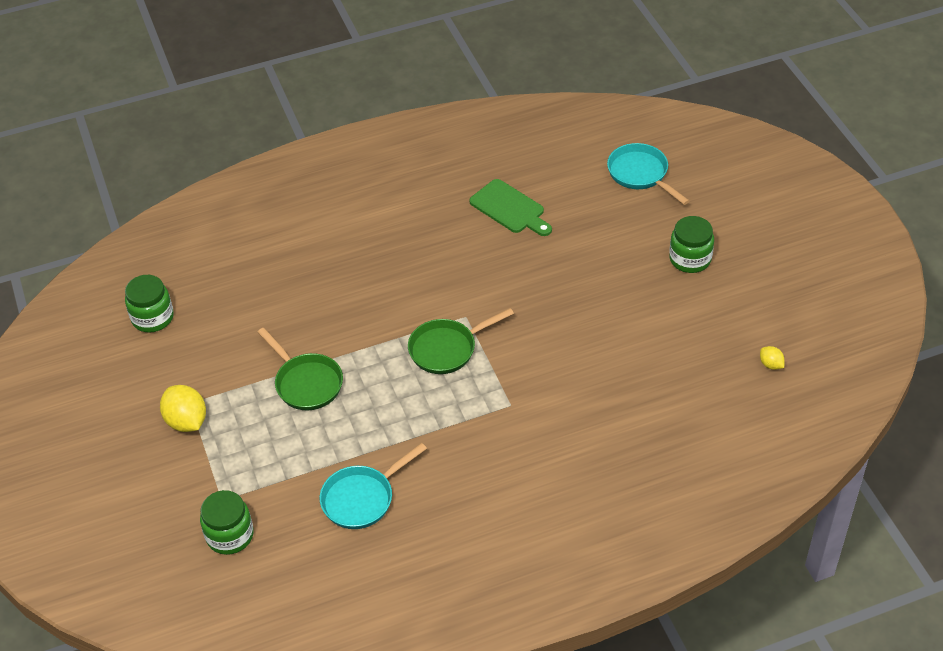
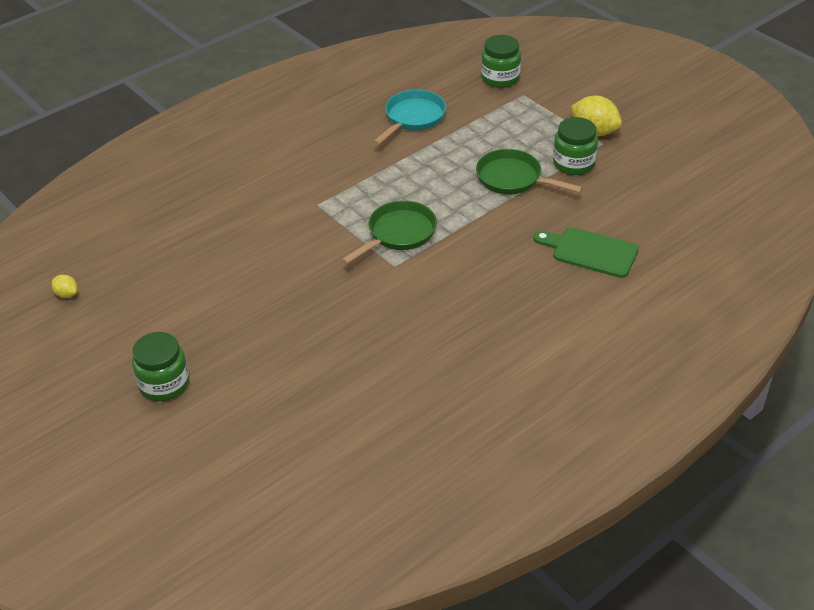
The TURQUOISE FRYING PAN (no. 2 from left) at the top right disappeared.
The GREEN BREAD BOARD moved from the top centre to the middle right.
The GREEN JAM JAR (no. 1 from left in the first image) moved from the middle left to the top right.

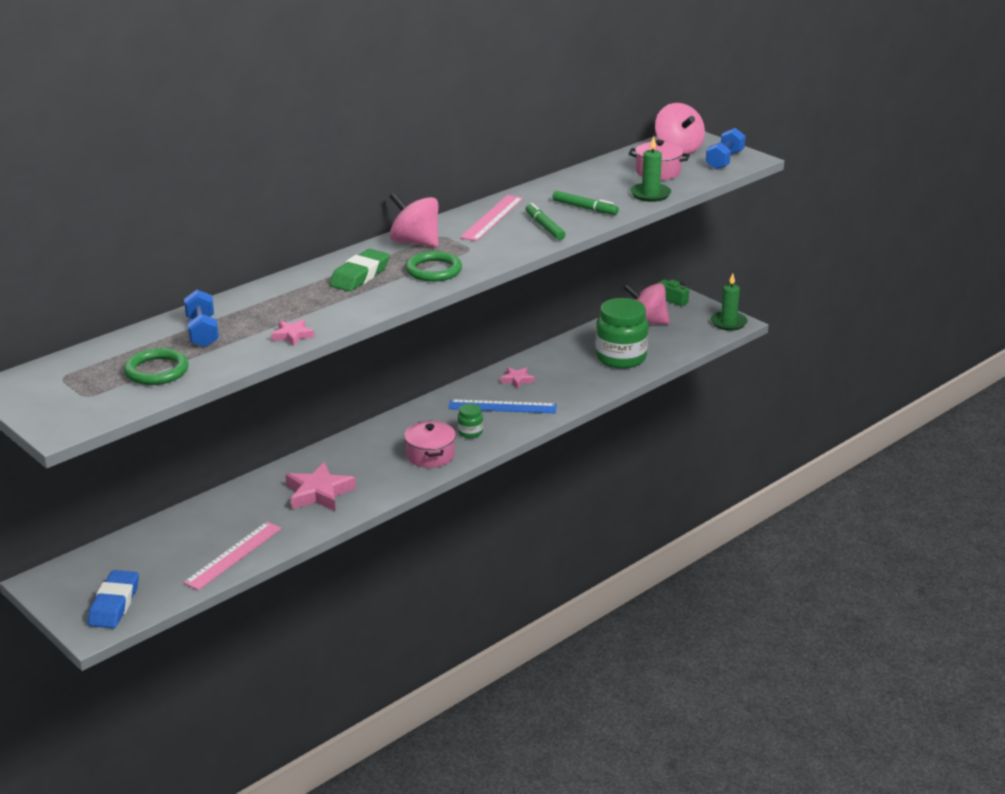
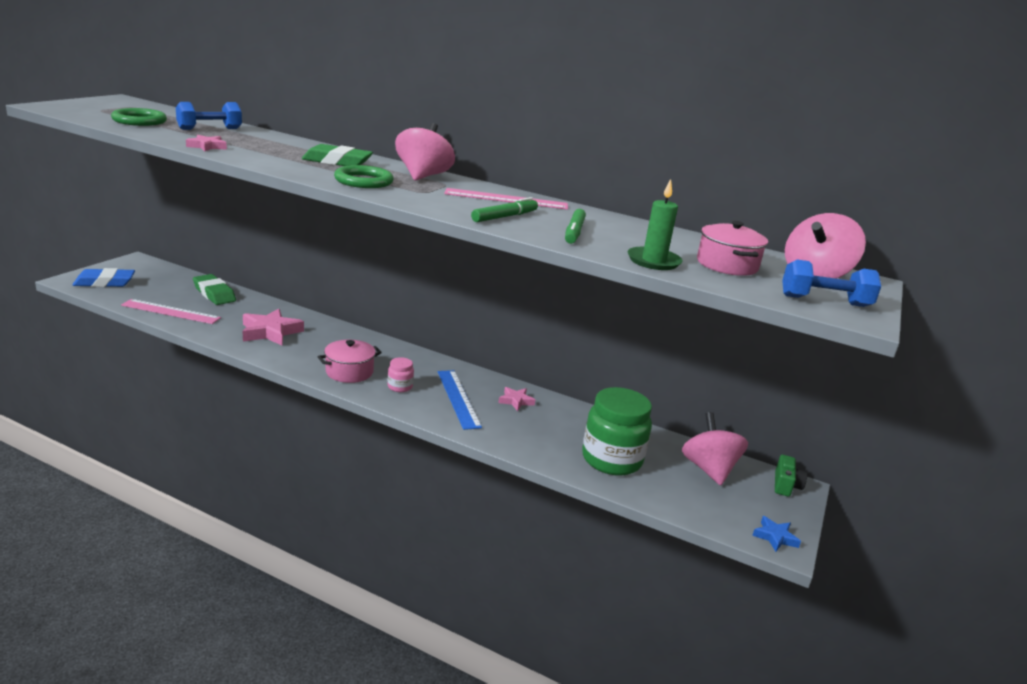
The GREEN PILLAR CANDLE (no. 2 from left) at the middle right was replaced by the COBALT STAR at the bottom right.
The GREEN JAM JAR (no. 1 from left) at the centre became the ROSY JAM JAR at the centre.
The GREEN GUM ERASER (no. 1 from left) at the middle left appeared.

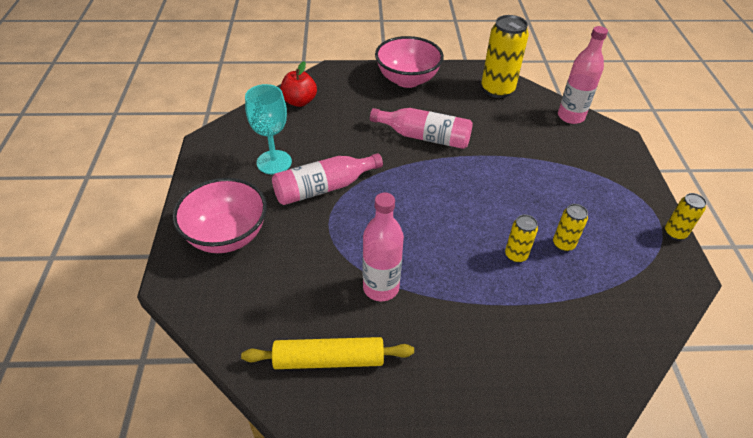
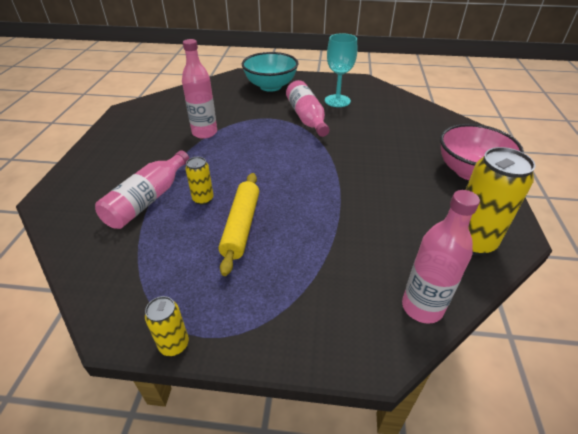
The SCARLET TOY APPLE at the top centre disappeared.
The ROSY BOTTLE (no. 3 from left in the first image) moved from the top centre to the middle left.
The ROSY DEEP DISH (no. 1 from left) at the middle left became the TURQUOISE DEEP DISH at the top centre.
The BRIGHT YELLOW SODA CAN (no. 3 from left) at the middle right disappeared.
The BRIGHT YELLOW DOUGH ROLLER moved from the bottom centre to the centre.

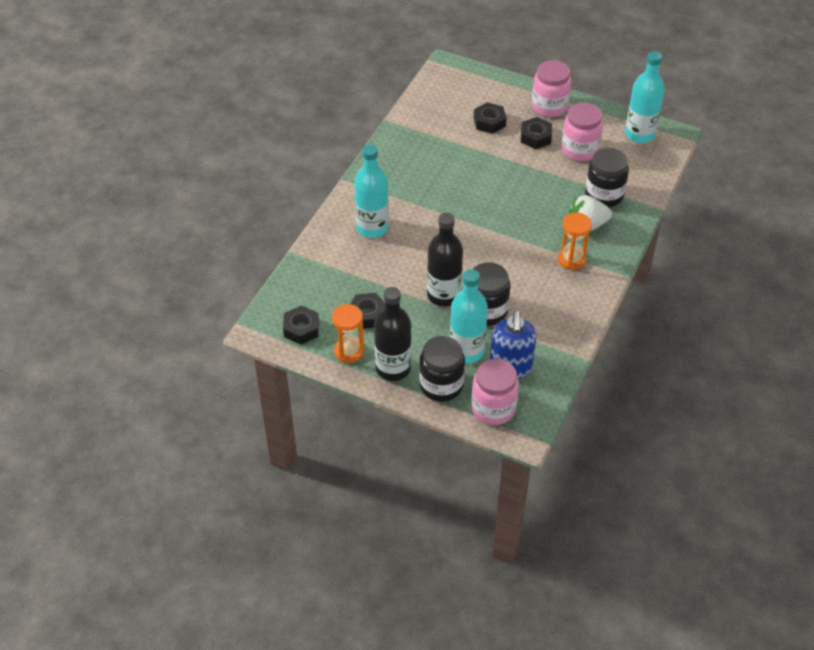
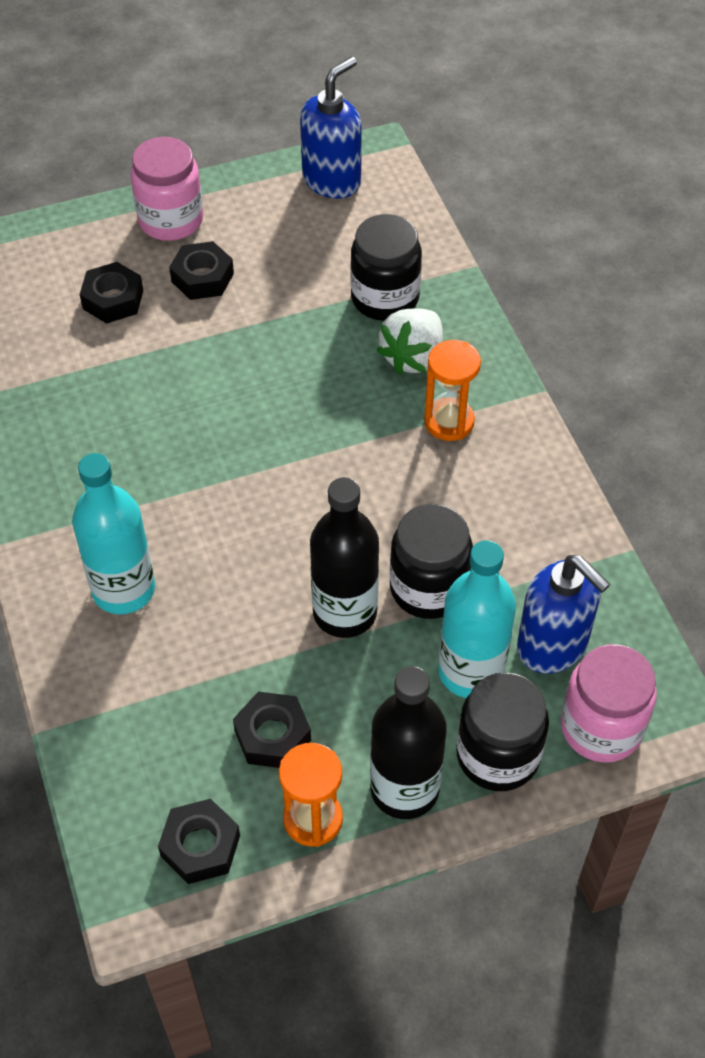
The TURQUOISE BOTTLE (no. 3 from left) at the top right was replaced by the COBALT SOAP DISPENSER (no. 1 from left) at the top centre.
The ROSY JAM JAR (no. 3 from left) at the top right disappeared.

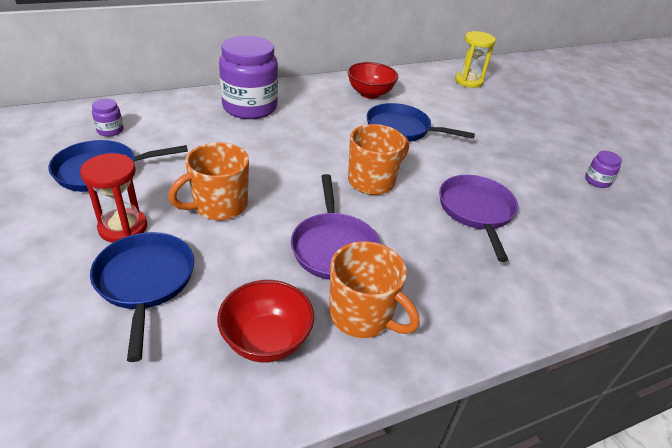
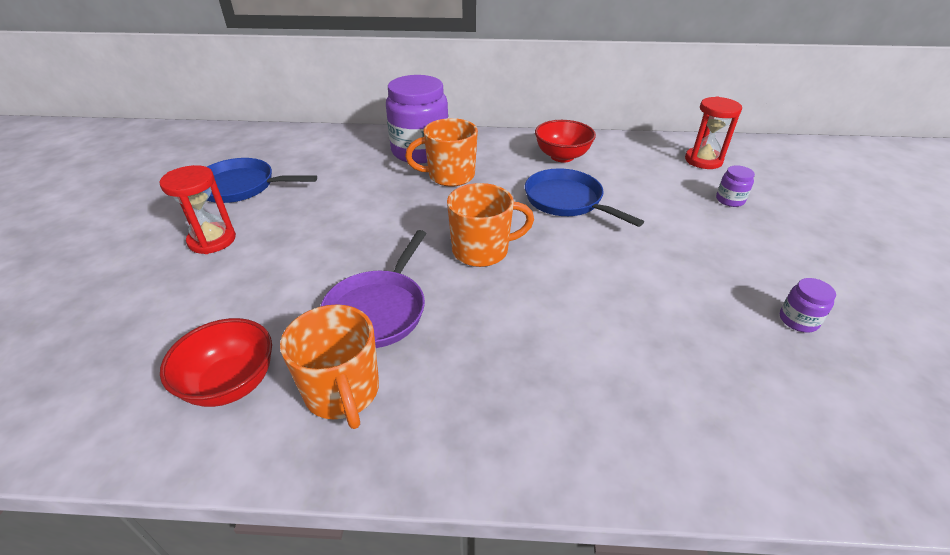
The BRIGHT YELLOW SAND TIMER at the top right became the SCARLET SAND TIMER (no. 2 from left) at the top right.
The VIOLET JAM JAR (no. 1 from left in the first image) moved from the top left to the middle right.
The BRIGHT ORANGE TEA MUG (no. 1 from left in the first image) moved from the middle left to the top centre.
The VIOLET FRYING PAN (no. 2 from left) at the middle right disappeared.
The COBALT FRYING PAN (no. 2 from left) at the middle left disappeared.

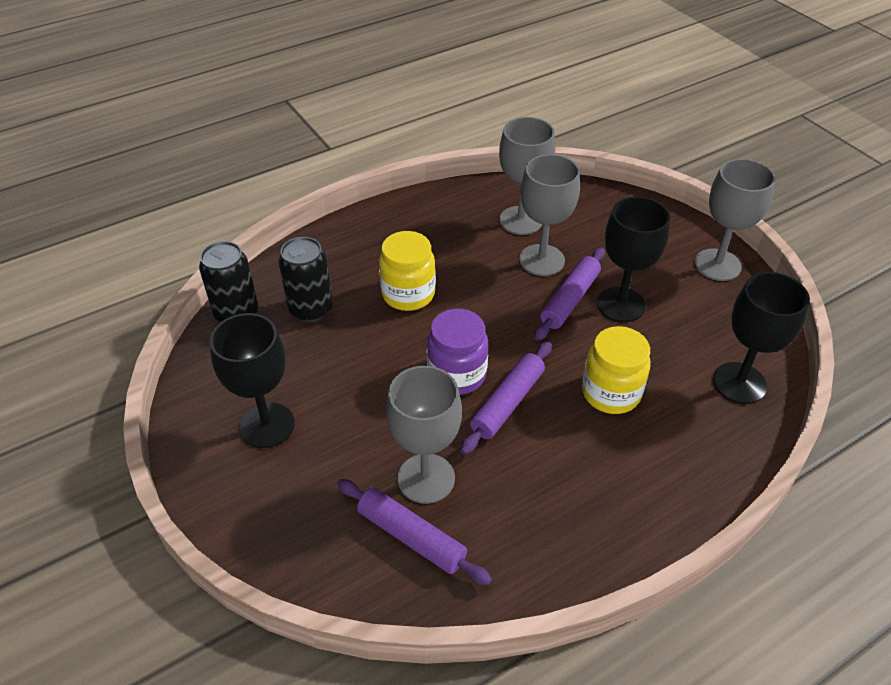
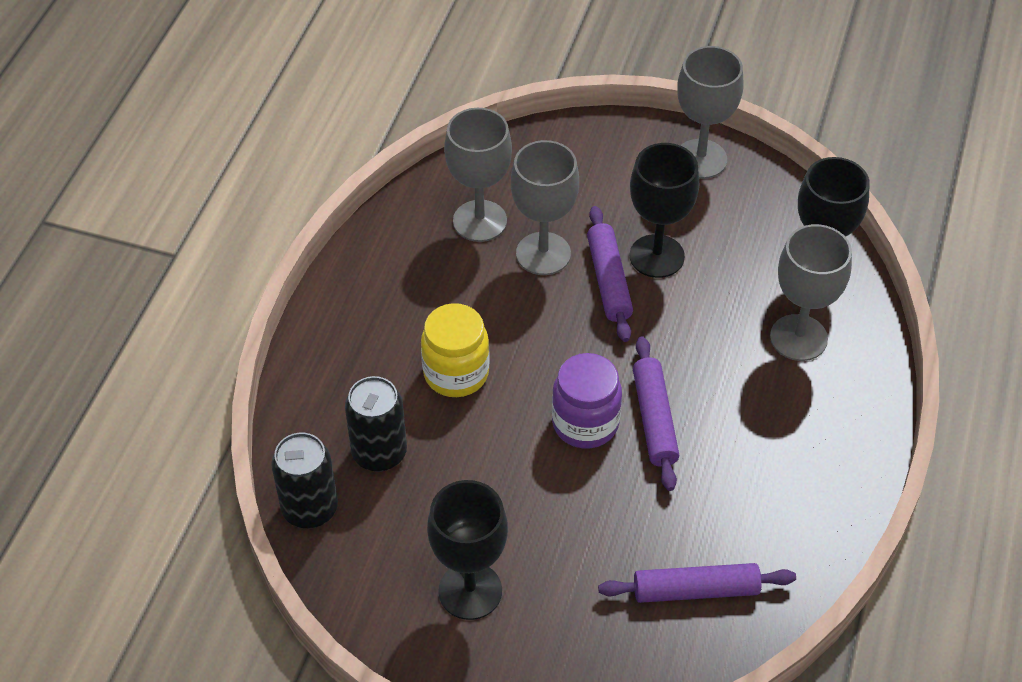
The BRIGHT YELLOW JAM JAR (no. 2 from left) at the middle right disappeared.
The GRAY CHALICE (no. 1 from left in the first image) moved from the centre to the middle right.

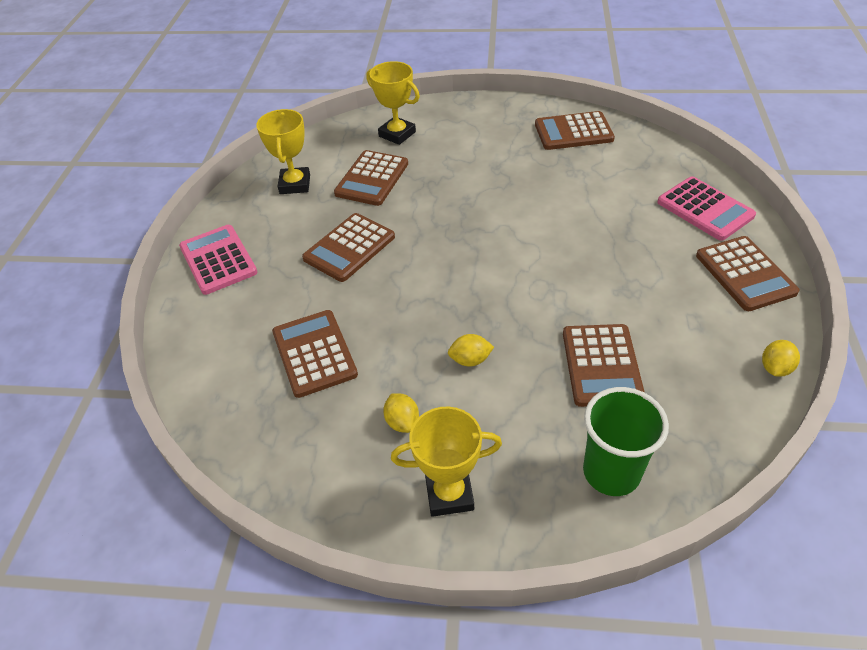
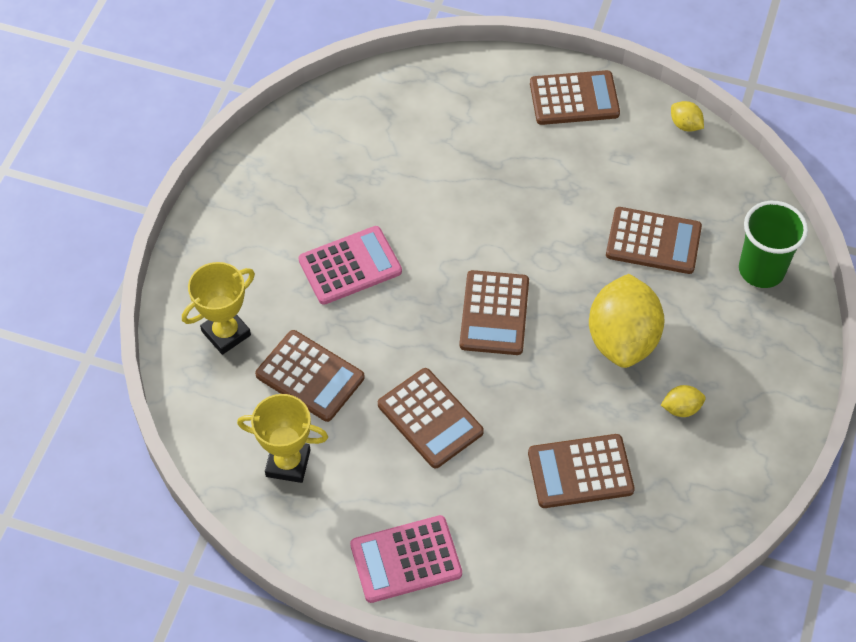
The BROWN ADDING MACHINE (no. 4 from left in the first image) moved from the top centre to the centre.
The ROSY ADDING MACHINE (no. 2 from left in the first image) moved from the top right to the centre.
The BRIGHT YELLOW CITRUS FRUIT (no. 2 from left in the first image) at the centre changed to 2.38 times the size.
The BRIGHT YELLOW PRIZE CUP (no. 3 from left) at the bottom centre disappeared.

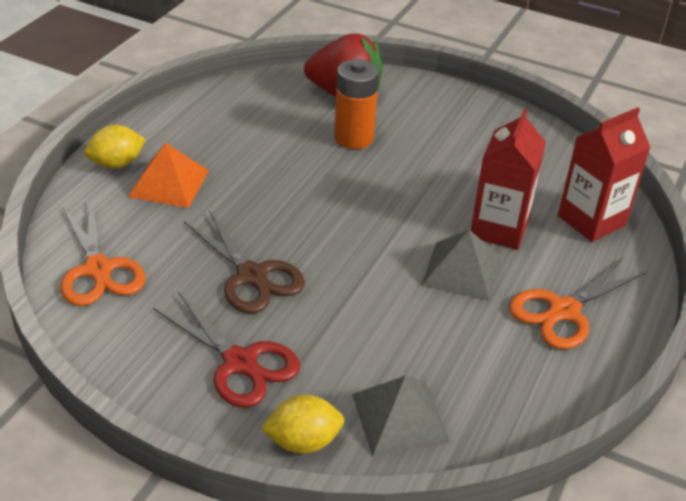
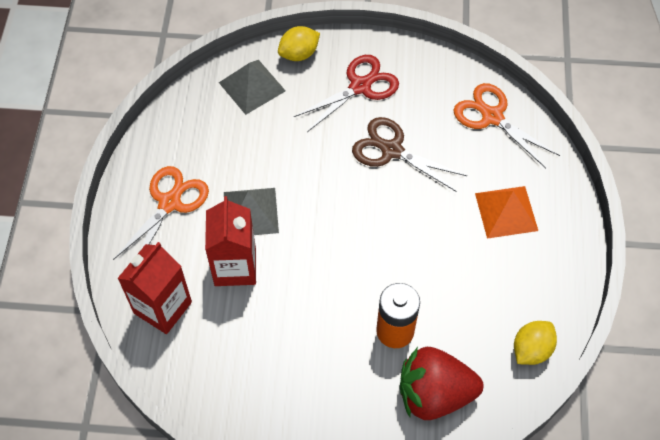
The BRIGHT YELLOW CITRUS FRUIT (no. 1 from left in the first image) moved from the top left to the bottom right.
The SCARLET PAIR OF SCISSORS at the bottom left turned 120 degrees clockwise.

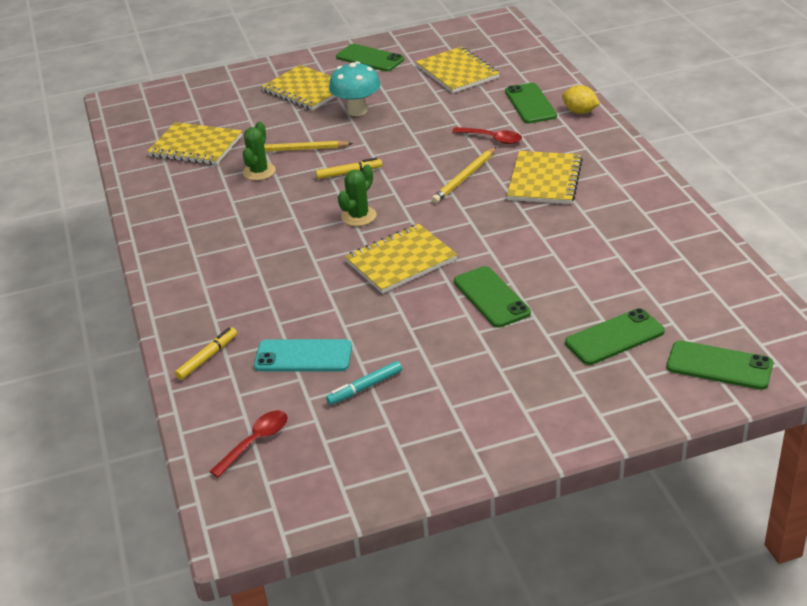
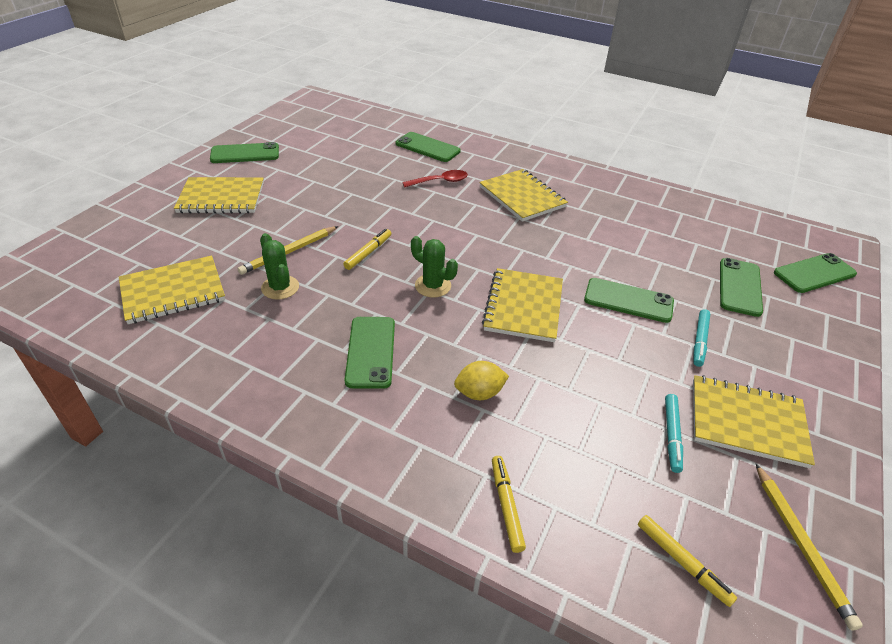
The BRIGHT YELLOW EXERCISE BOOK (no. 4 from left in the first image) moved from the top centre to the middle right.
The TURQUOISE FUNGUS at the top centre disappeared.
The BRIGHT YELLOW CITRUS FRUIT moved from the top right to the centre.
The BRIGHT YELLOW WOODEN PENCIL (no. 2 from left) moved from the top centre to the bottom right.
The GREEN PRICKLY PLANT (no. 2 from left) at the top centre turned 45 degrees counterclockwise.
The TURQUOISE PHONE at the centre disappeared.
The SCARLET TEASPOON (no. 1 from left) at the bottom left was replaced by the BRIGHT YELLOW MARKER PEN (no. 3 from left) at the bottom right.
The TURQUOISE MARKER PEN (no. 2 from left) at the middle right appeared.
The GREEN PHONE (no. 2 from left) at the centre appeared.

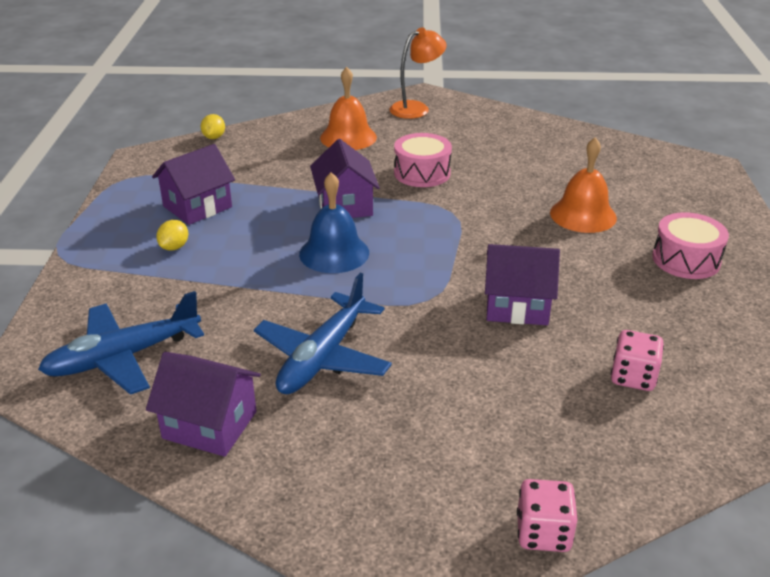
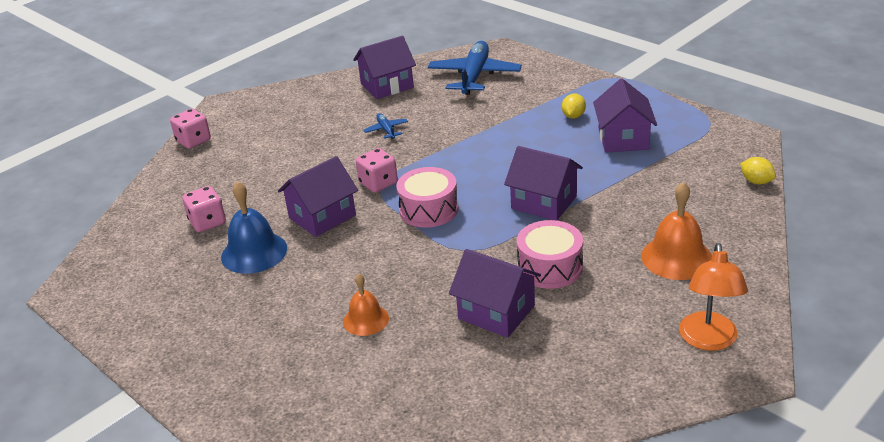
The BRIGHT ORANGE HAND BELL (no. 2 from left in the first image) at the top right changed to 0.63 times the size.
The COBALT HAND BELL moved from the centre to the middle left.
The ROSY DRUM (no. 2 from left in the first image) moved from the middle right to the centre.
The BRIGHT YELLOW CITRUS FRUIT (no. 1 from left) at the middle left turned 45 degrees clockwise.
The COBALT PLANE (no. 2 from left in the first image) at the centre changed to 0.45 times the size.
The ROSY GAME DIE (no. 3 from left) at the centre appeared.
The VIOLET HOUSE (no. 3 from left) at the centre appeared.

